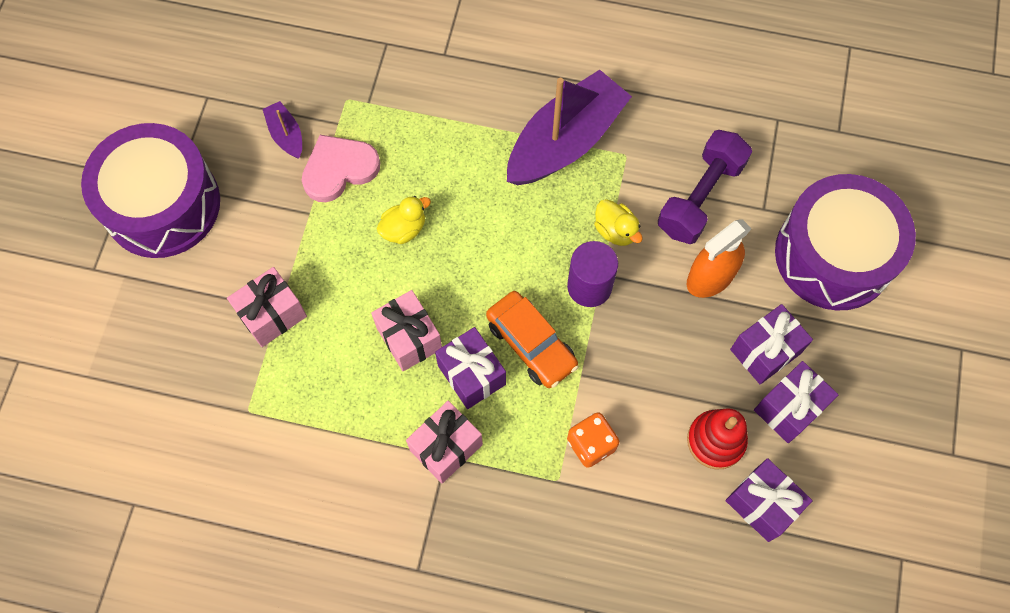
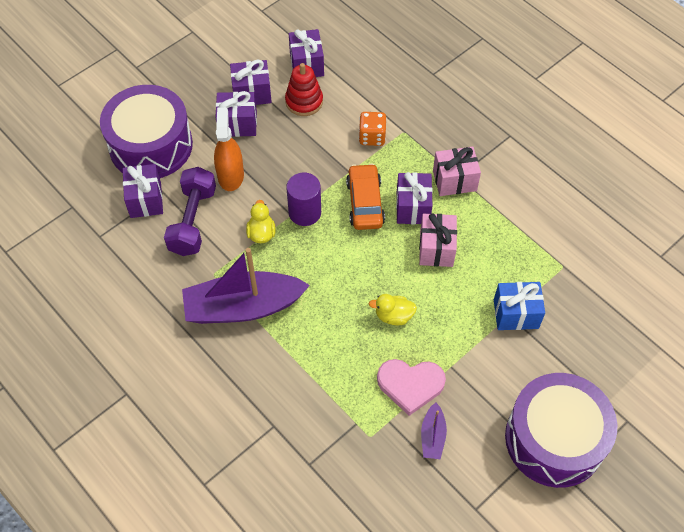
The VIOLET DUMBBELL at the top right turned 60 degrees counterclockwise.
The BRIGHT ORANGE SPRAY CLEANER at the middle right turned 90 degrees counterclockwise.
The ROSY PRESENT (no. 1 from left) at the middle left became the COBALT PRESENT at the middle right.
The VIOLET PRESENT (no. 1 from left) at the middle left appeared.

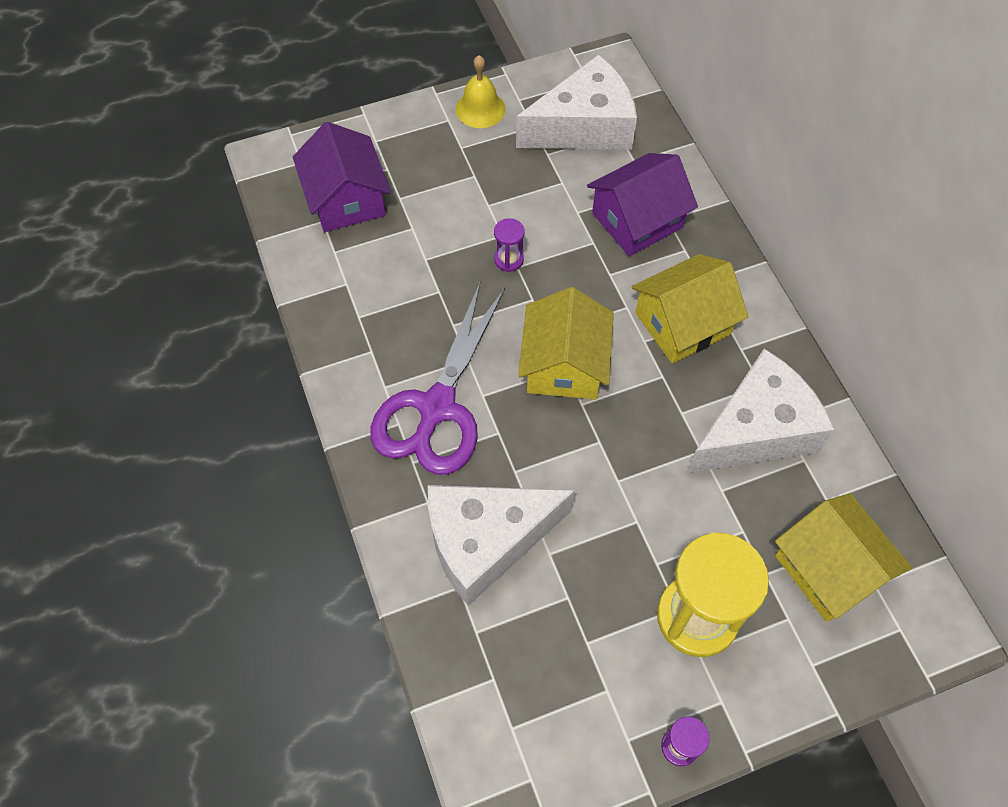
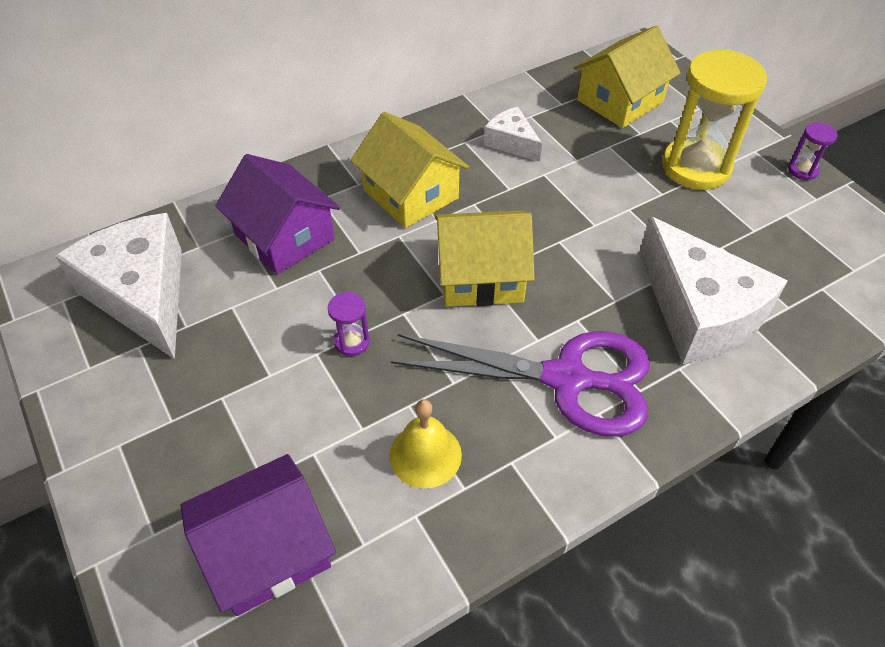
The BRIGHT YELLOW HAND BELL moved from the top centre to the bottom centre.
The SNOW-WHITE PIECE OF CHEESE (no. 3 from left in the first image) at the middle right changed to 0.50 times the size.

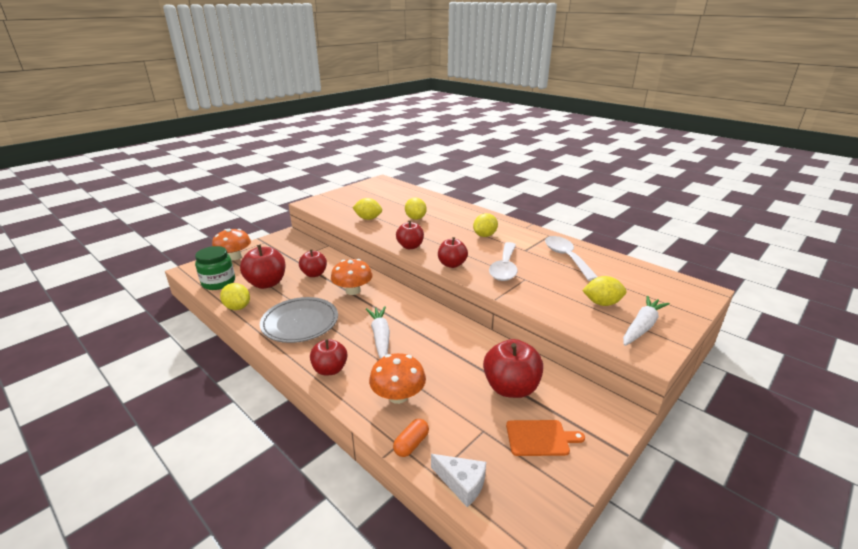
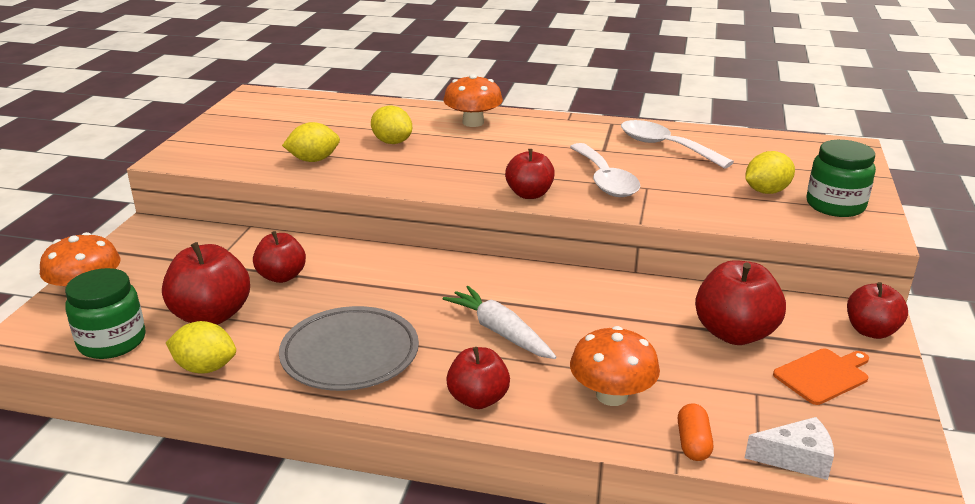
The BRIGHT YELLOW CITRUS FRUIT (no. 4 from left) at the centre disappeared.
The SCARLET TOY APPLE (no. 4 from left in the first image) moved from the centre to the middle right.
The BRIGHT ORANGE FUNGUS (no. 2 from left) moved from the centre to the top centre.
The SNOW-WHITE TOY CARROT (no. 2 from left) at the middle right was replaced by the GREEN JAM JAR (no. 2 from left) at the middle right.

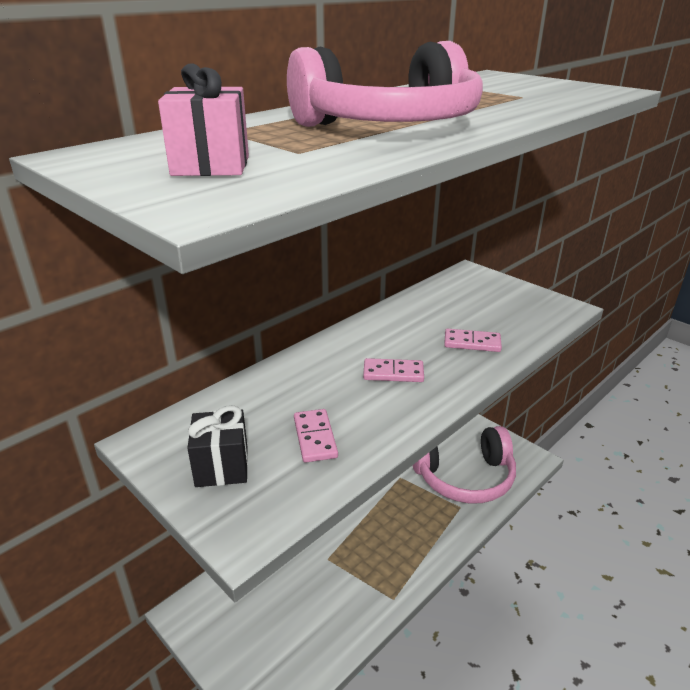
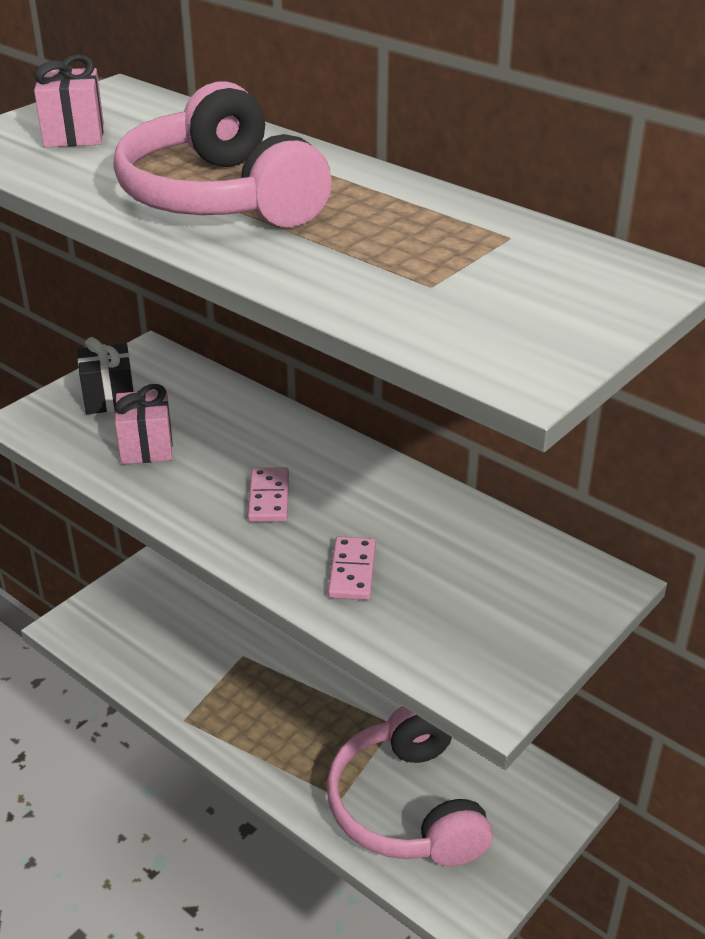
The ROSY DOMINO PIECE (no. 1 from left) at the centre was replaced by the ROSY PRESENT (no. 2 from left) at the middle left.

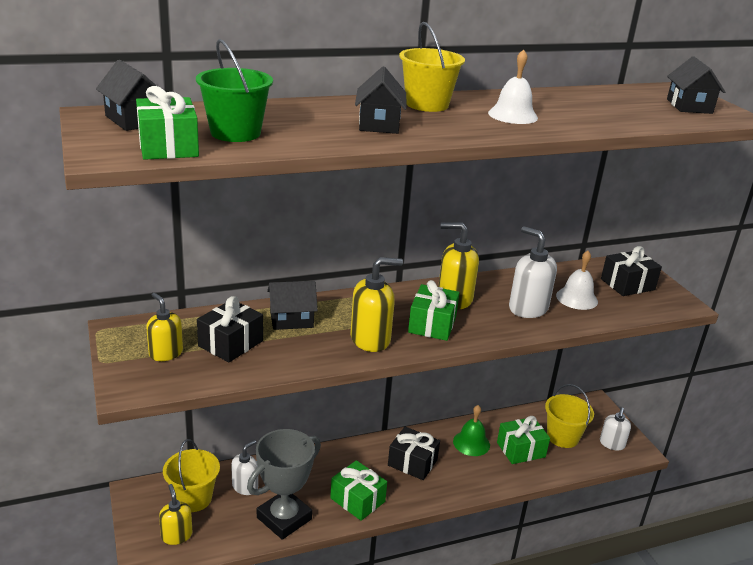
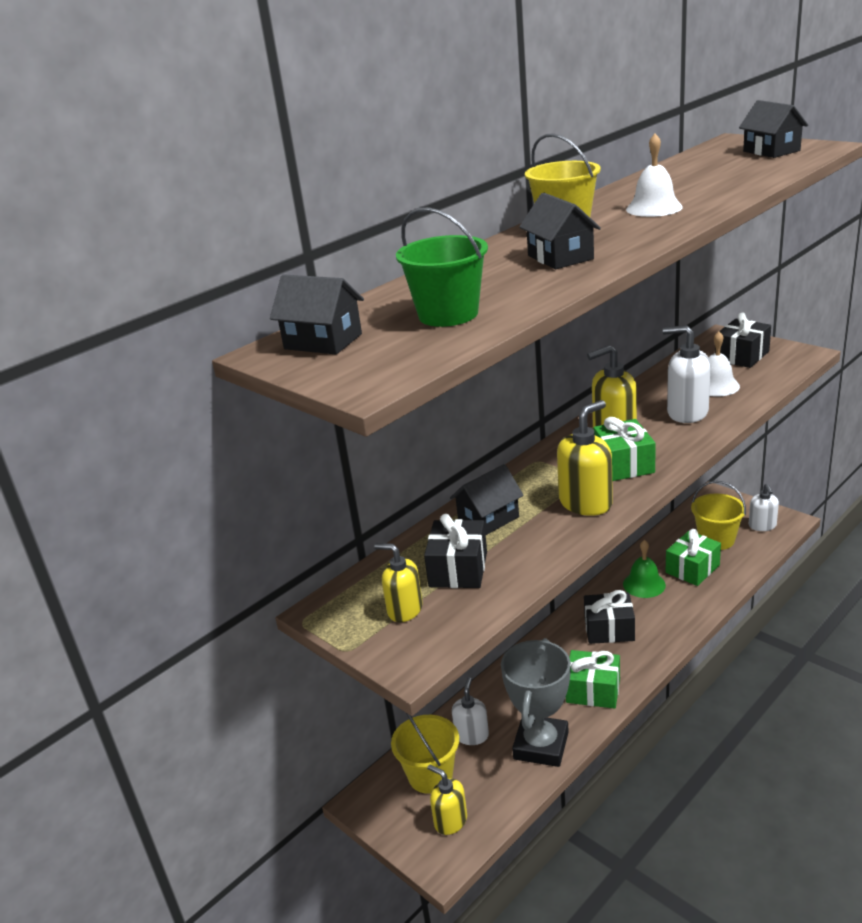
The GREEN PRESENT (no. 1 from left) at the top left disappeared.

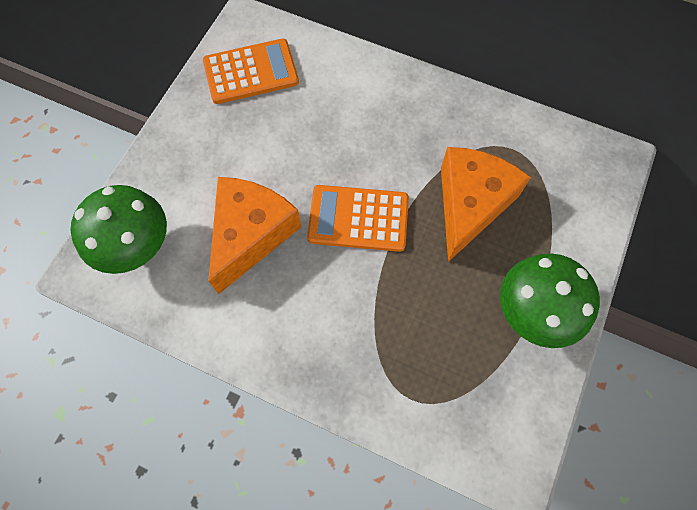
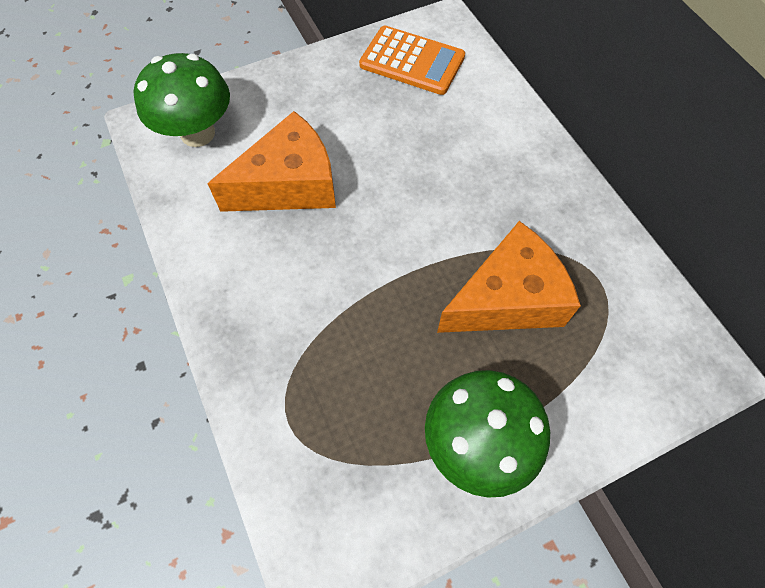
The BRIGHT ORANGE ADDING MACHINE (no. 2 from left) at the centre disappeared.

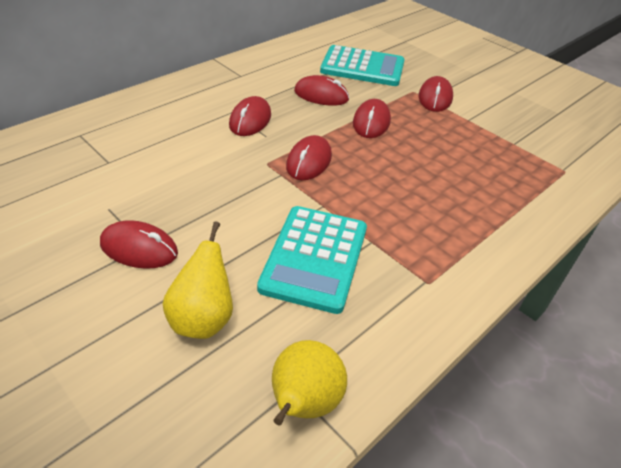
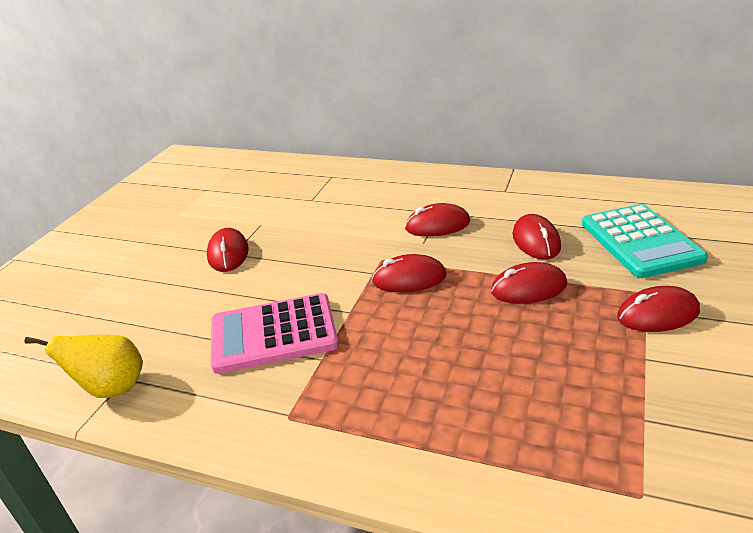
The TURQUOISE ADDING MACHINE (no. 1 from left) at the centre became the ROSY ADDING MACHINE at the centre.
The BRIGHT YELLOW PEAR FRUIT (no. 1 from left) at the middle left disappeared.

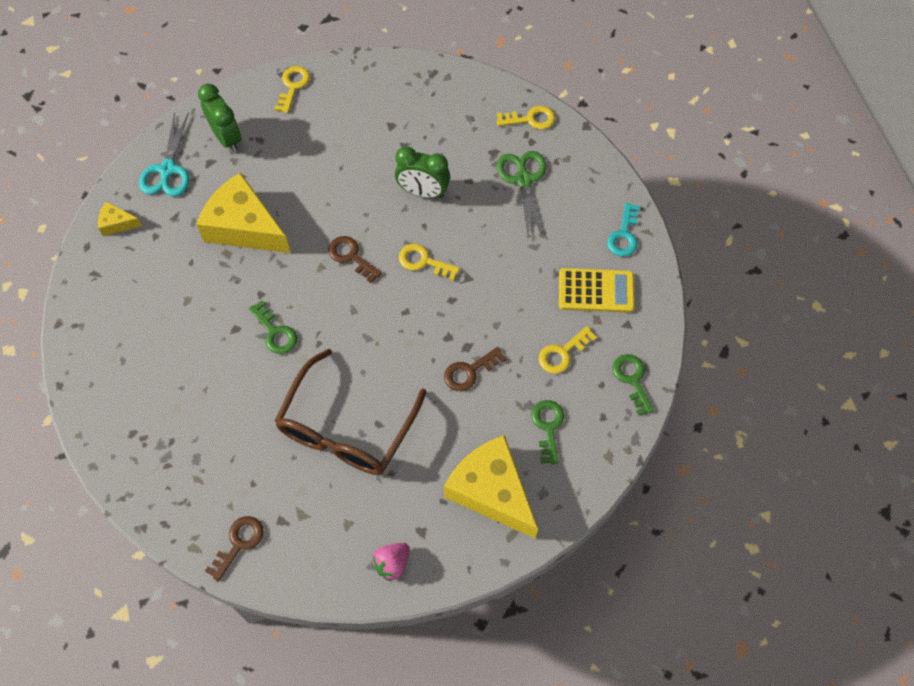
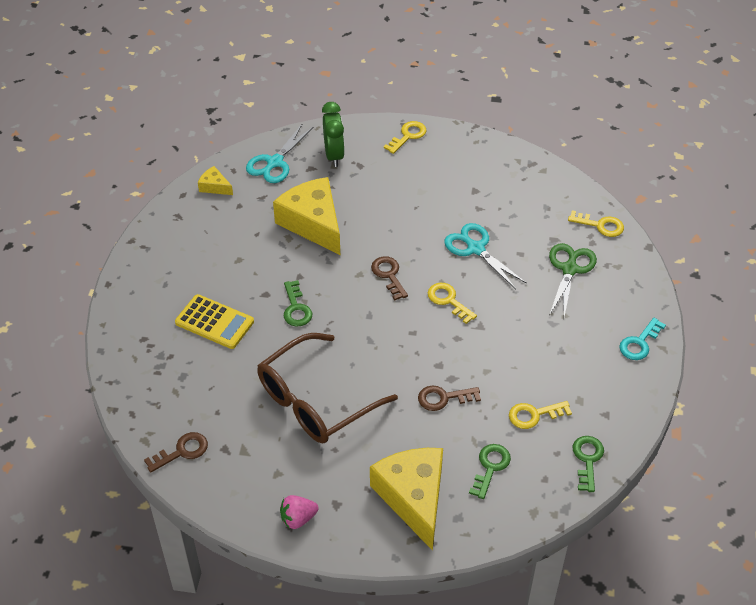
The GREEN BEDSIDE CLOCK (no. 2 from left) at the top centre was replaced by the TURQUOISE PAIR OF SCISSORS (no. 2 from left) at the centre.
The BRIGHT YELLOW ADDING MACHINE moved from the centre to the middle left.

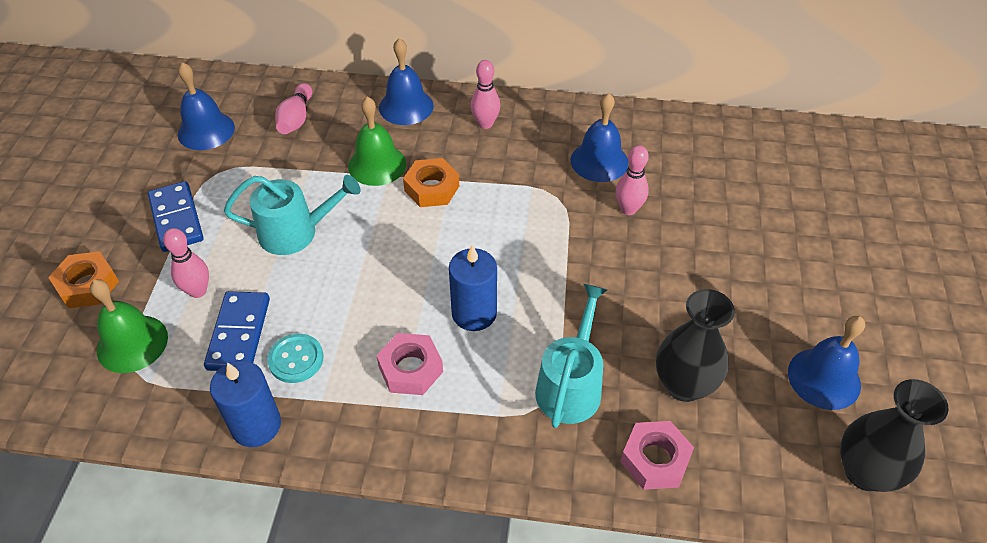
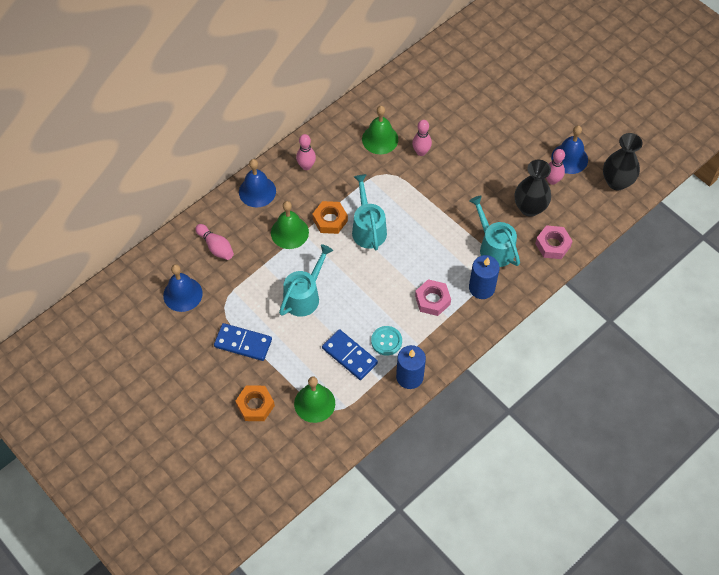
The COBALT HAND BELL (no. 3 from left) at the top centre became the GREEN HAND BELL (no. 3 from left) at the top centre.
The ROSY SKITTLE (no. 1 from left in the first image) moved from the middle left to the top right.
The COBALT PILLAR CANDLE (no. 2 from left) moved from the centre to the middle right.
The TURQUOISE SPRINKLING CAN (no. 2 from left) at the centre appeared.

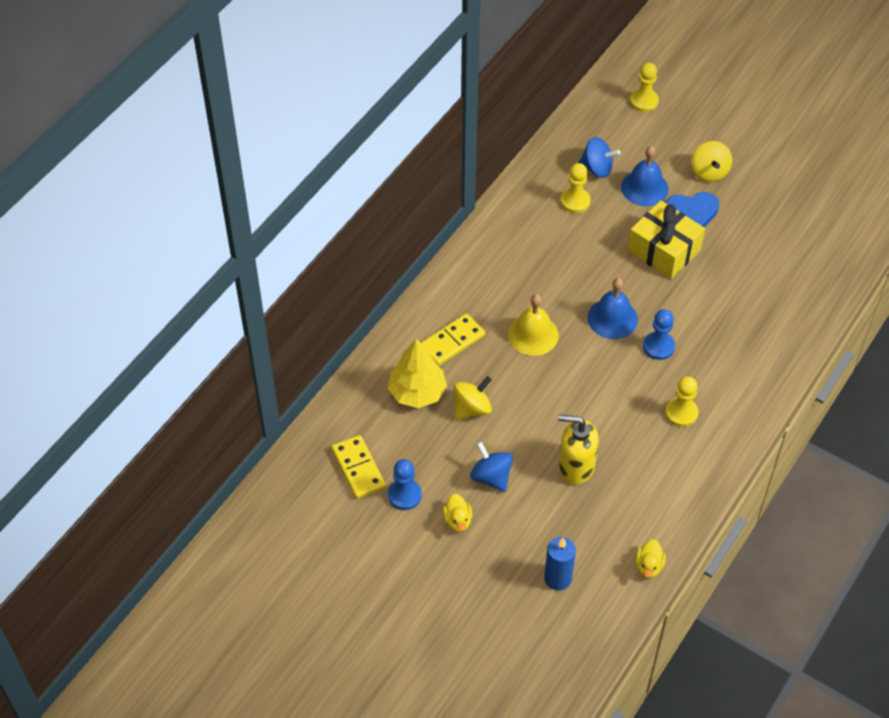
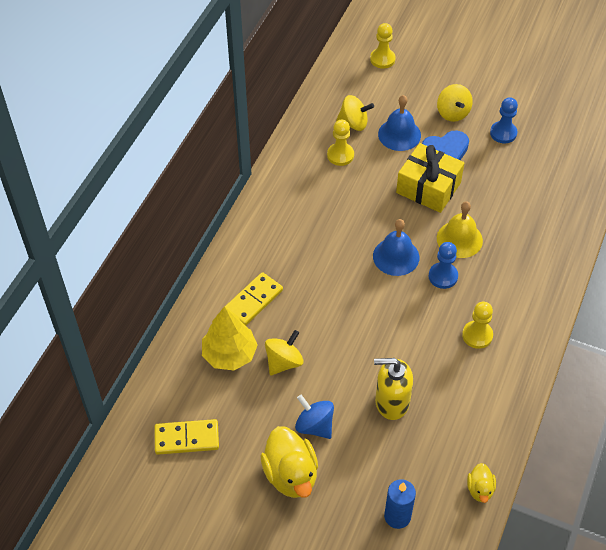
The COBALT TOY TOP (no. 2 from left) at the top right became the BRIGHT YELLOW TOY TOP (no. 2 from left) at the top centre.
The BRIGHT YELLOW HAND BELL moved from the centre to the middle right.
The BRIGHT YELLOW DOMINO PIECE (no. 1 from left) at the centre turned 60 degrees counterclockwise.
The COBALT PAWN (no. 1 from left in the first image) moved from the bottom centre to the top right.
The BRIGHT YELLOW DUCK (no. 1 from left) at the bottom centre changed to 1.91 times the size.

